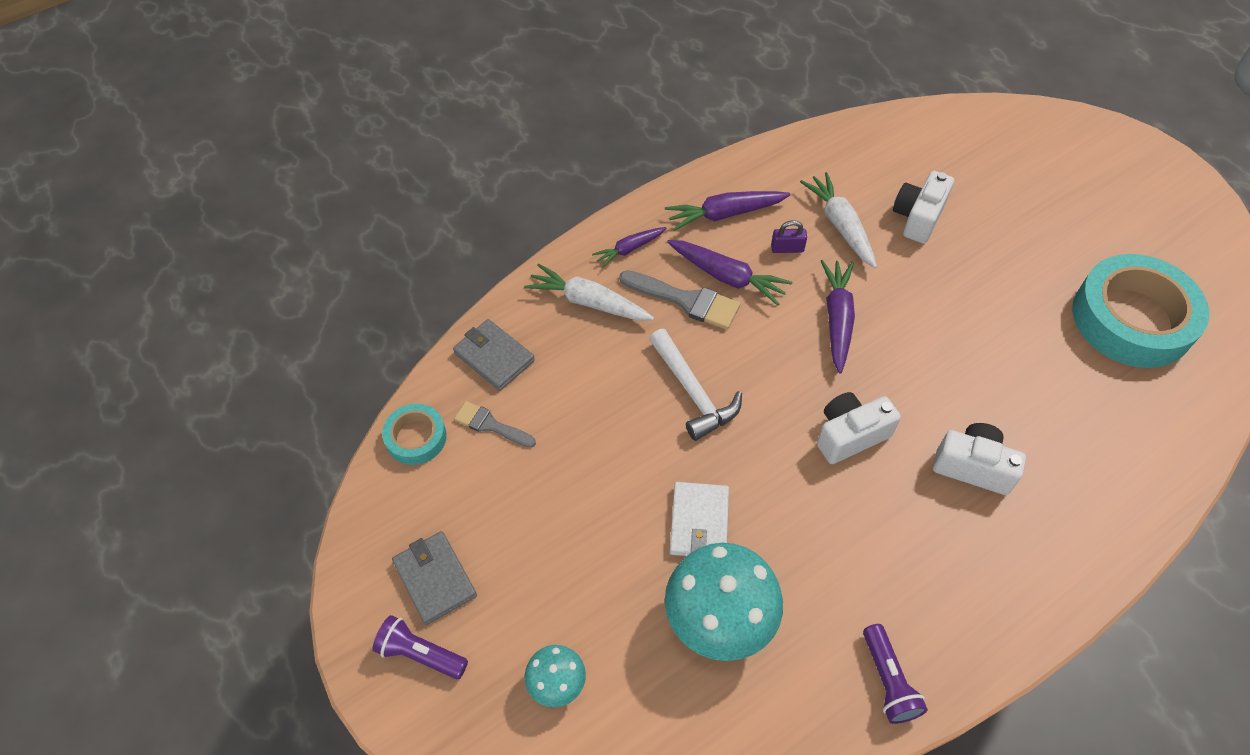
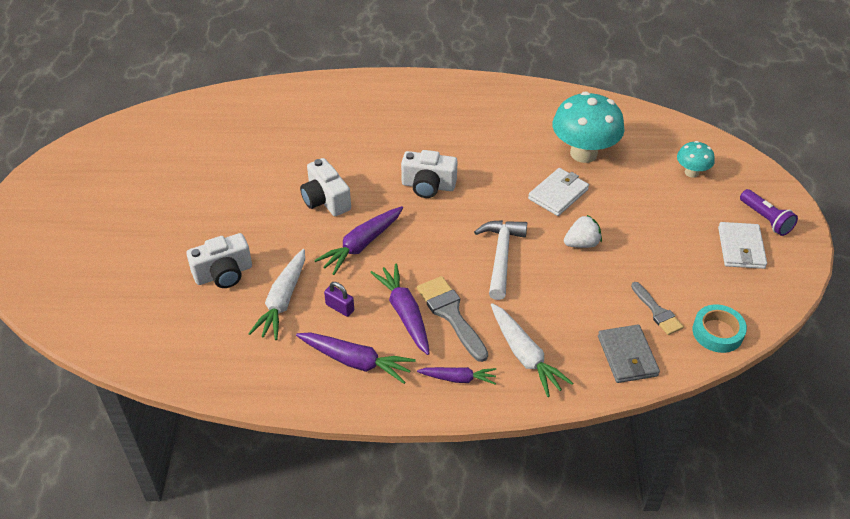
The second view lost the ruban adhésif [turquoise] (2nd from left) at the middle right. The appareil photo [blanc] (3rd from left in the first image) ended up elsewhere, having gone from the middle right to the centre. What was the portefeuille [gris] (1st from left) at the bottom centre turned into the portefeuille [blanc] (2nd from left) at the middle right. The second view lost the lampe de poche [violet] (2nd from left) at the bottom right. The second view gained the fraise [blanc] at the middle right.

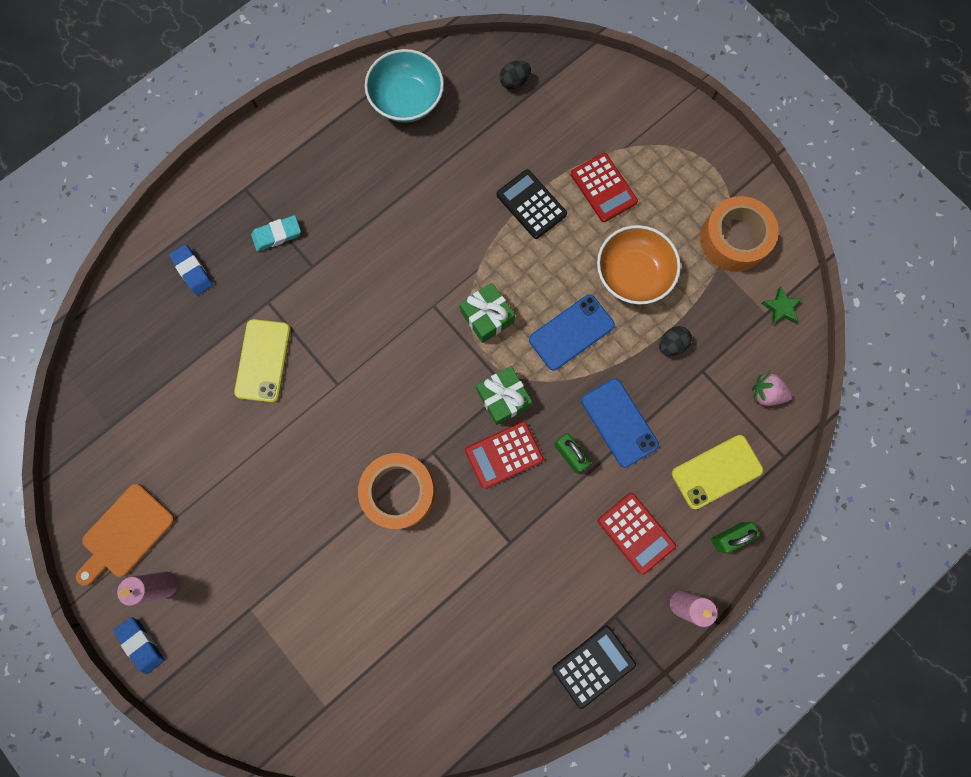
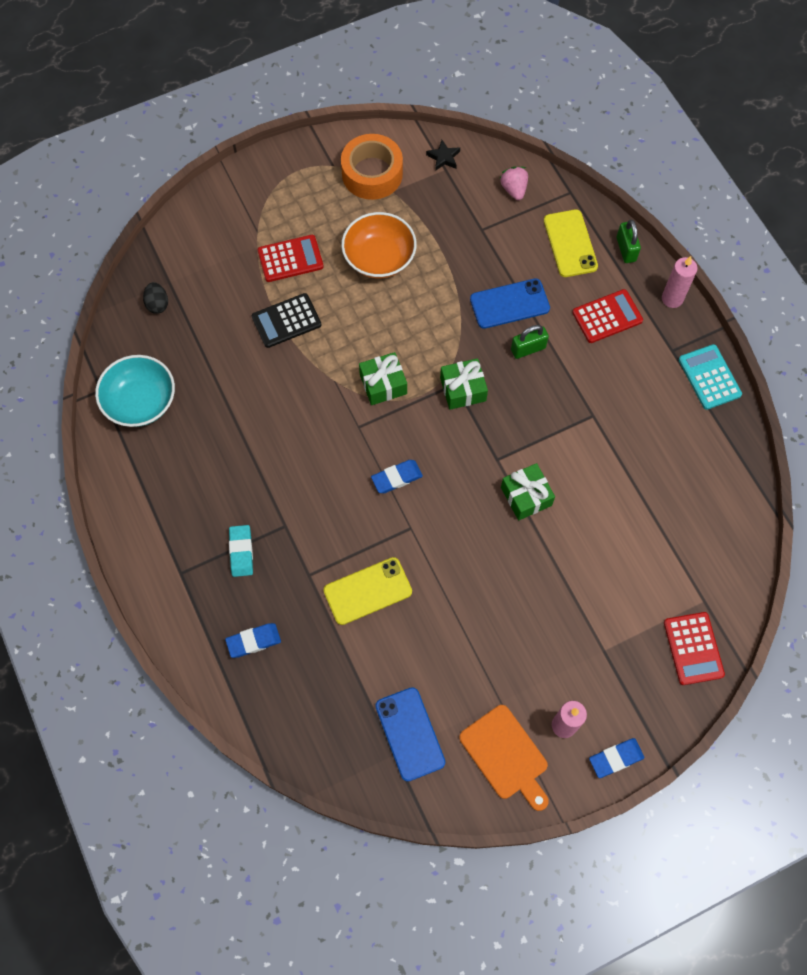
What was the étoile [vert] at the middle right turned into the étoile [noir] at the top centre. The téléphone [bleu] (1st from left) ended up elsewhere, having gone from the centre to the bottom centre. The téléphone [jaune] (1st from left) at the middle left ended up facing another way, 45 degrees counterclockwise from before. The second view lost the œuf [noir] (2nd from left) at the middle right. The fraise [rose] at the middle right ended up facing another way, 135 degrees clockwise from before. The calculatrice [rouge] (1st from left in the first image) ended up elsewhere, having gone from the centre to the middle right. Where the ruban adhésif [orange] (1st from left) stood at the centre, the cadeau [vert] (3rd from left) came to stand at the centre. What was the calculatrice [noir] (2nd from left) at the bottom centre turned into the calculatrice [turquoise] at the middle right. The second view gained the gomme [bleu] (2nd from left) at the centre.

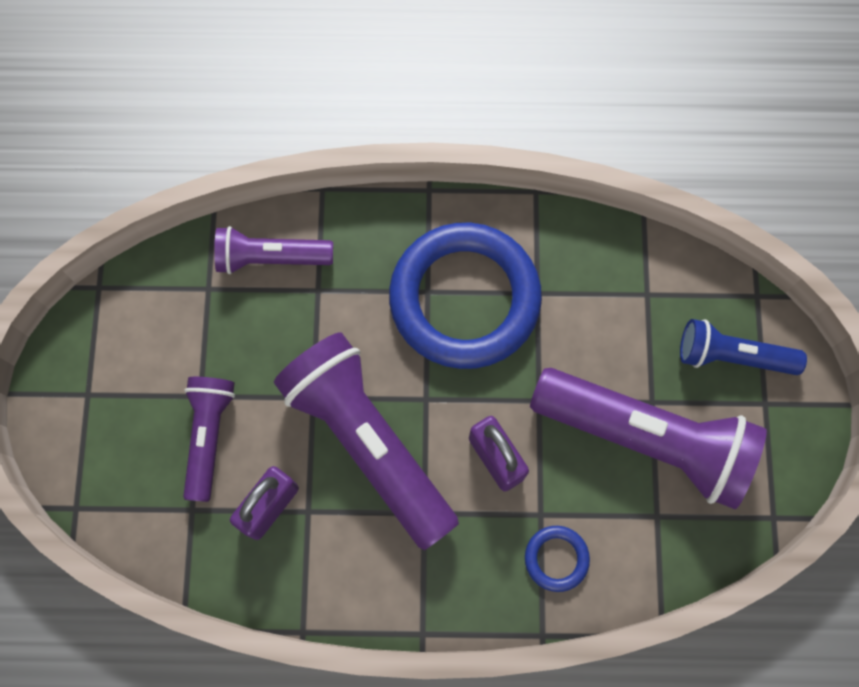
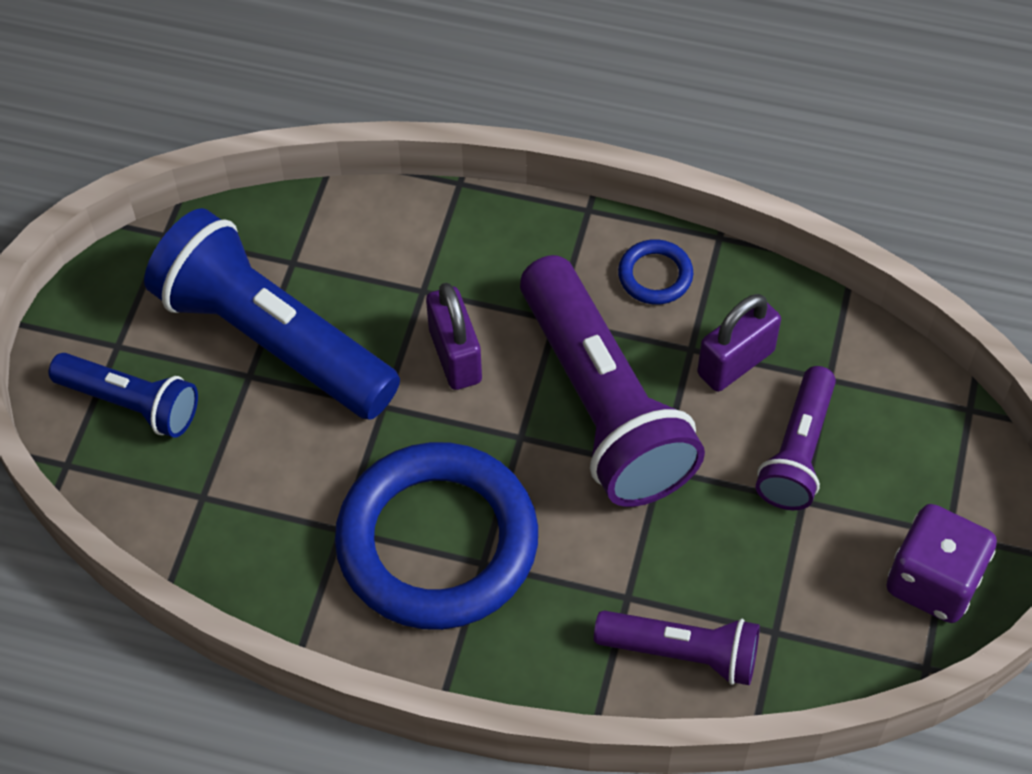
What was the lampe de poche [violet] (4th from left) at the middle right turned into the lampe de poche [bleu] (2nd from left) at the middle left. The anneau [bleu] (2nd from left) ended up elsewhere, having gone from the bottom centre to the centre. The second view gained the dé [violet] at the bottom right.

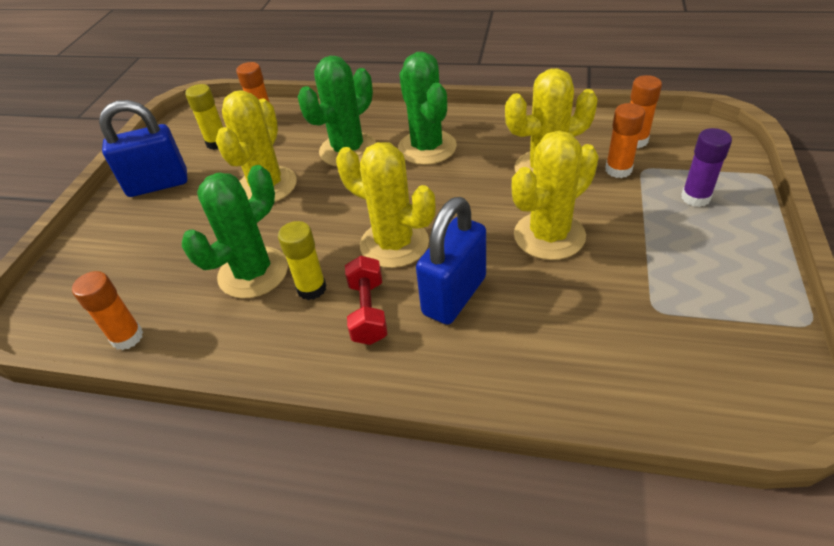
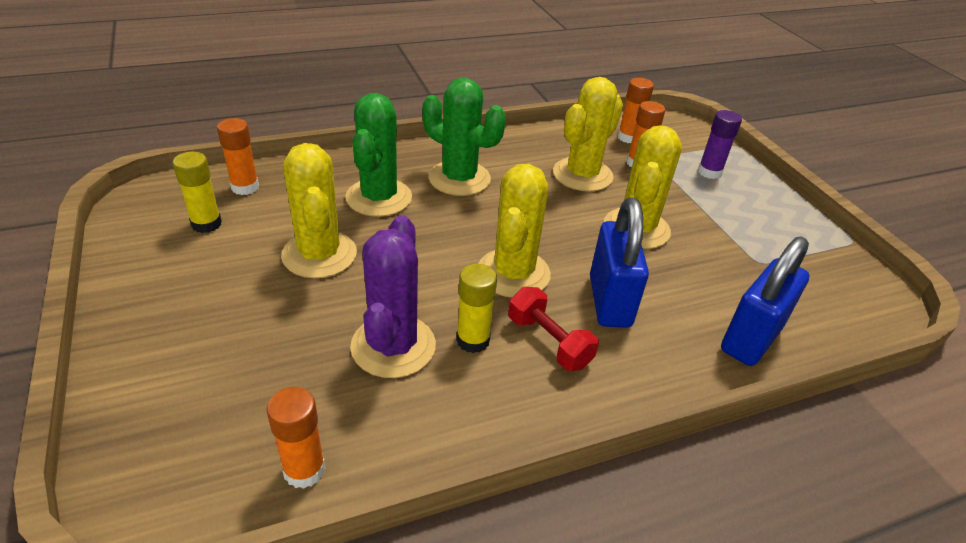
The cadenas [bleu] (1st from left in the first image) ended up elsewhere, having gone from the top left to the middle right. The cactus [jaune] (2nd from left) at the centre ended up facing another way, 75 degrees counterclockwise from before. What was the cactus [vert] (1st from left) at the middle left turned into the cactus [violet] at the centre.

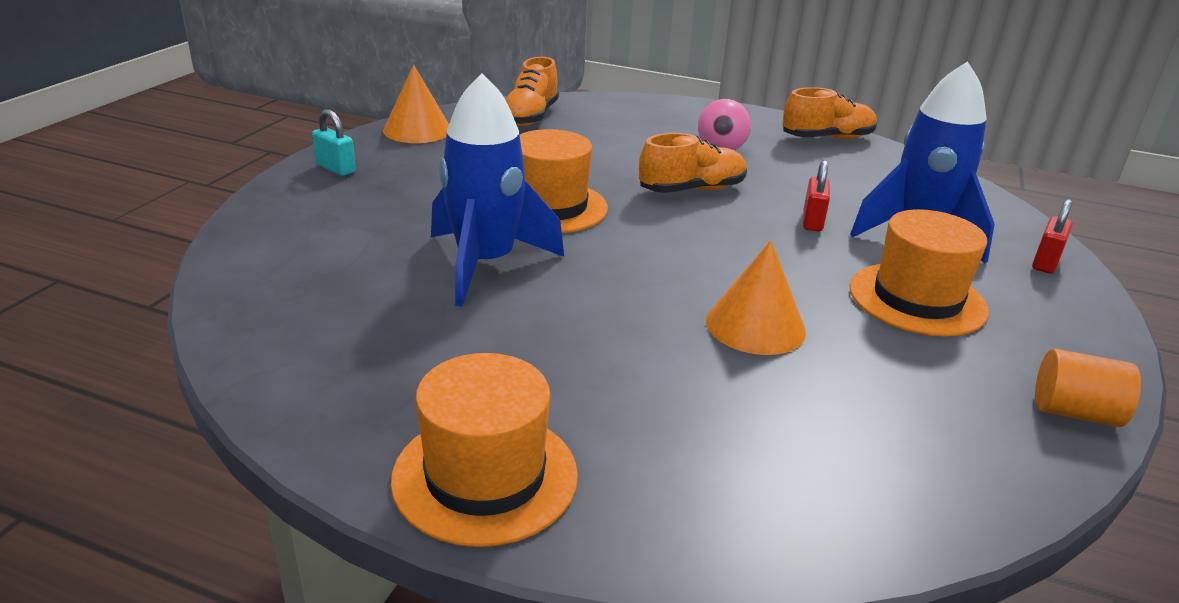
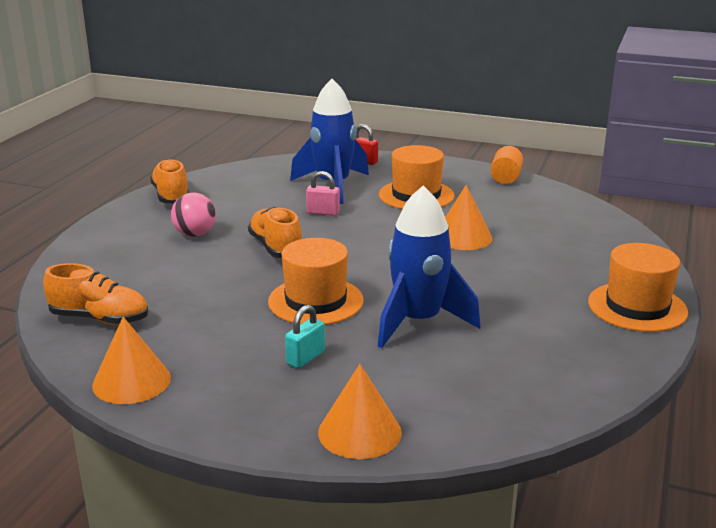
The cadenas [turquoise] ended up elsewhere, having gone from the top left to the centre. What was the cadenas [rouge] (1st from left) at the top right turned into the cadenas [rose] at the centre. The second view gained the cône [orange] (2nd from left) at the bottom centre.

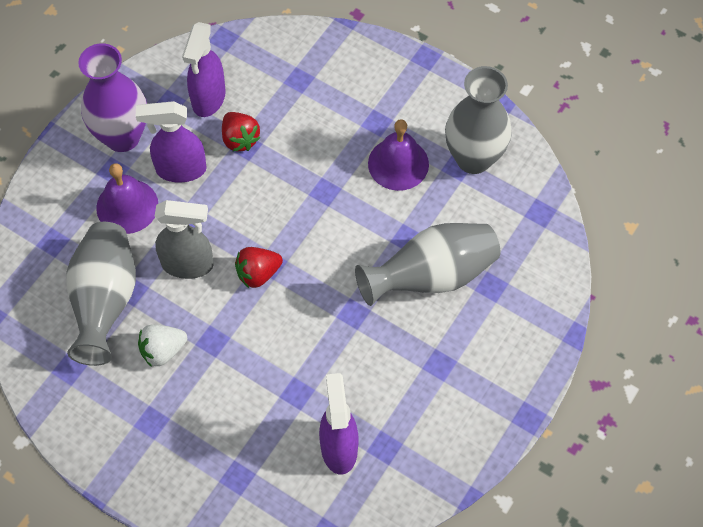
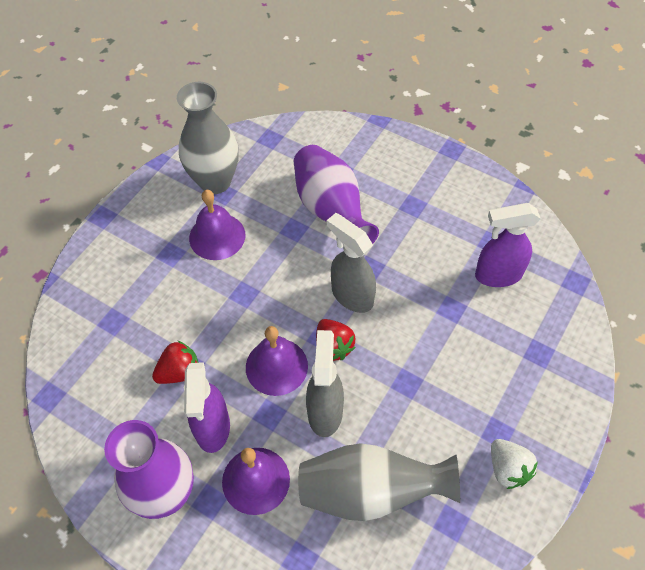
The second view lost the vaporisateur [violet] (2nd from left) at the top left. What was the vase [gris] (2nd from left) at the centre turned into the vase [violet] (2nd from left) at the centre. The fraise [blanc] ended up elsewhere, having gone from the middle left to the bottom right. The second view gained the vaporisateur [gris] (2nd from left) at the centre. The second view gained the cloche [violet] (3rd from left) at the centre.

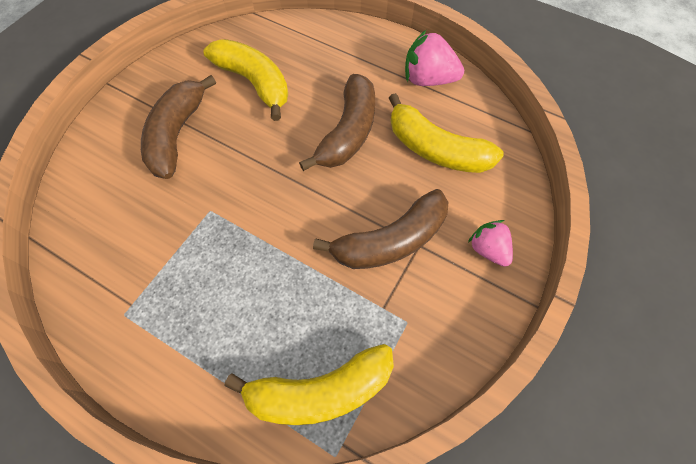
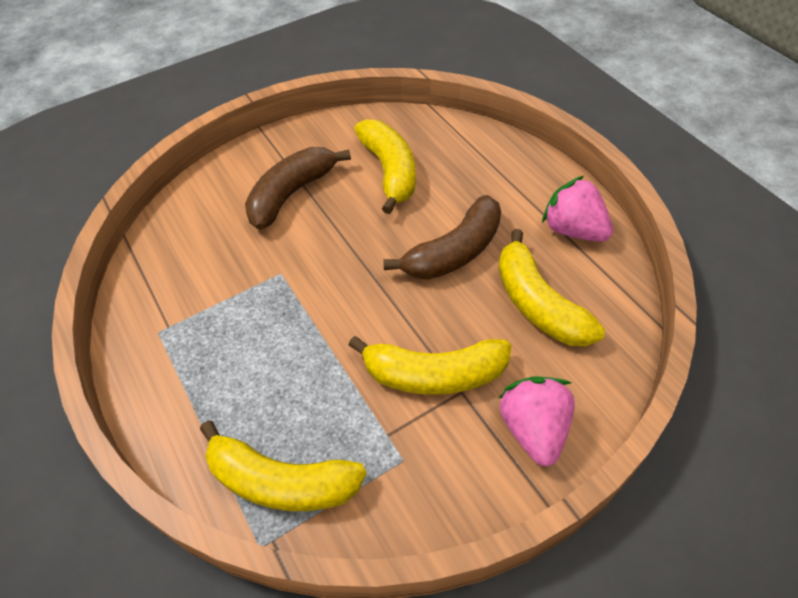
What was the banane [marron] (3rd from left) at the centre turned into the banane [jaune] (3rd from left) at the centre. The size of the fraise [rose] (2nd from left in the first image) at the middle right changed by a factor of 1.56.

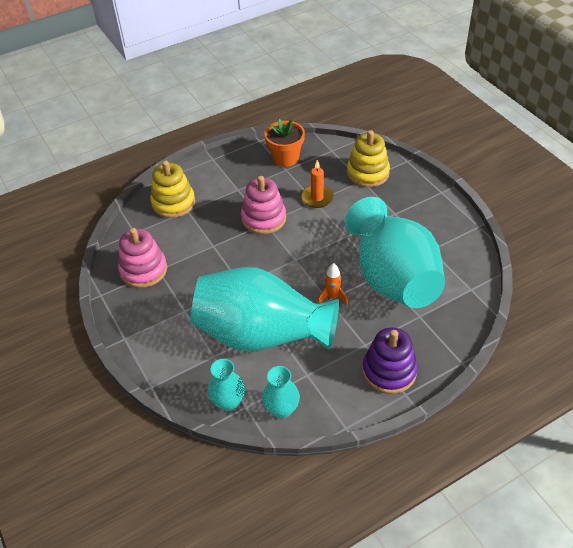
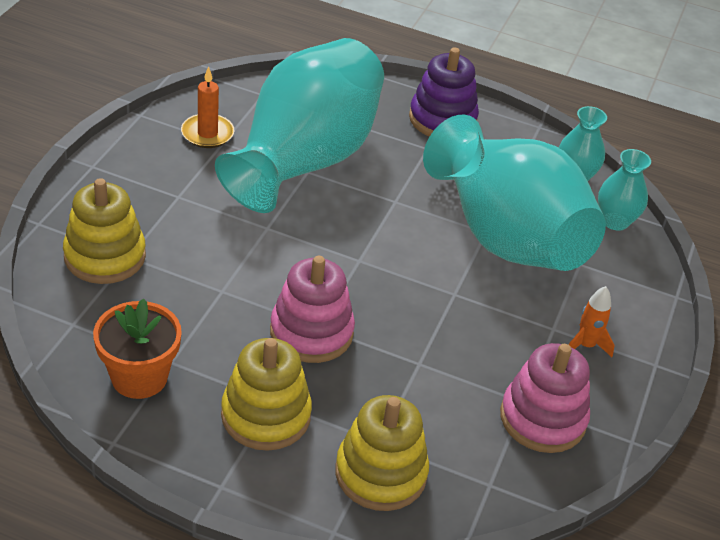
The bougie [orange] ended up elsewhere, having gone from the centre to the top left. The fusée [orange] ended up elsewhere, having gone from the centre to the middle right. The second view gained the jouet à empiler [jaune] (2nd from left) at the bottom centre.

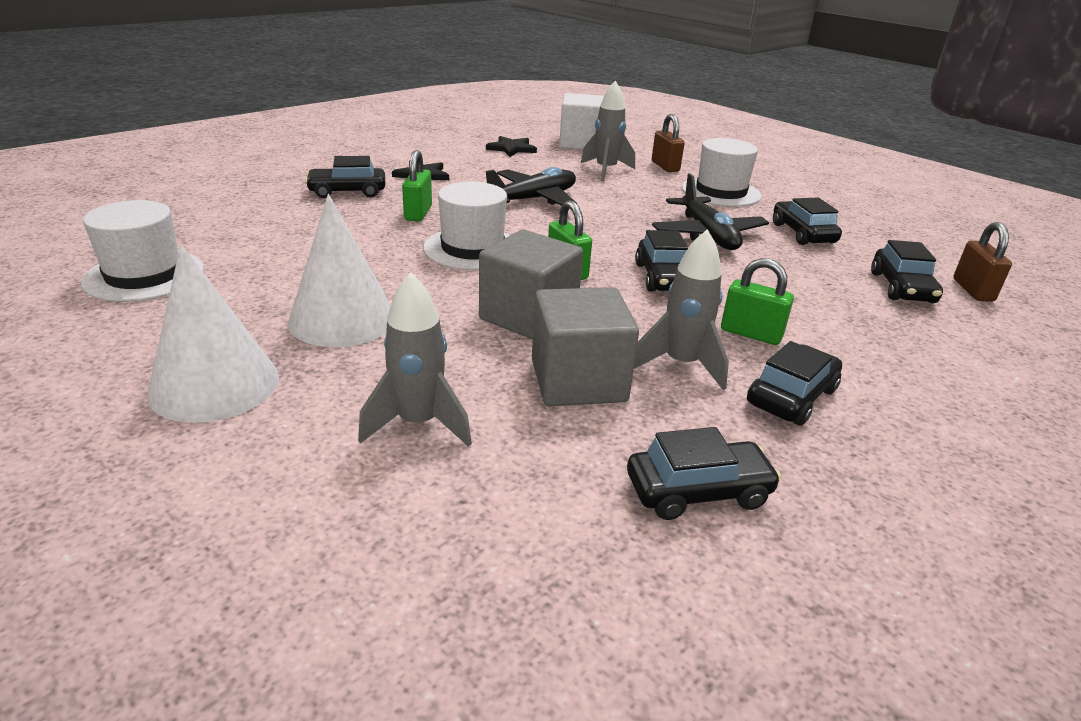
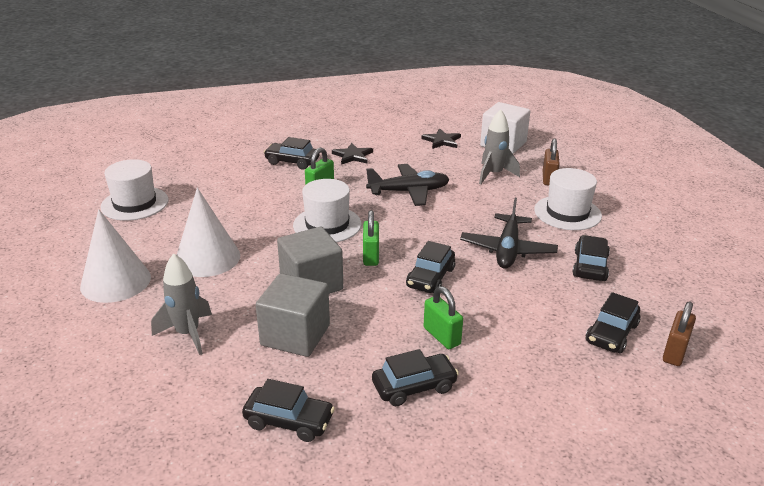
The second view lost the fusée [gris] (3rd from left) at the centre.

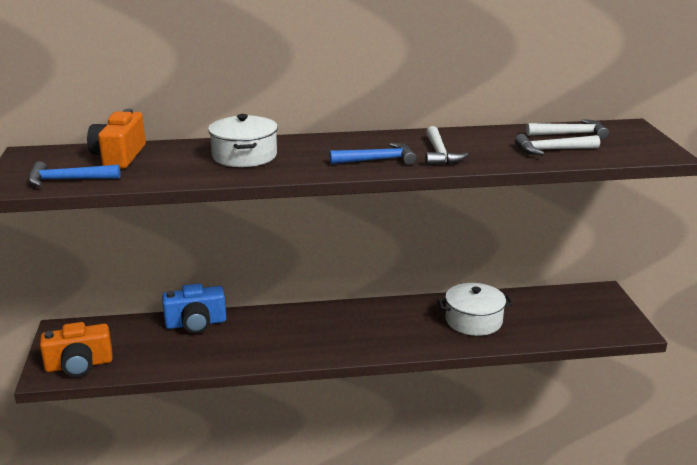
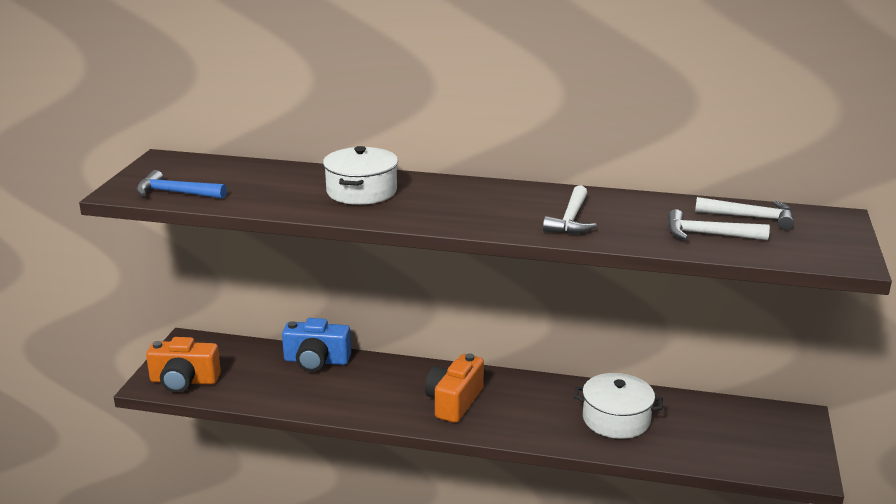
The appareil photo [orange] (2nd from left) ended up elsewhere, having gone from the top left to the bottom centre. The second view lost the marteau [bleu] (2nd from left) at the top centre.

